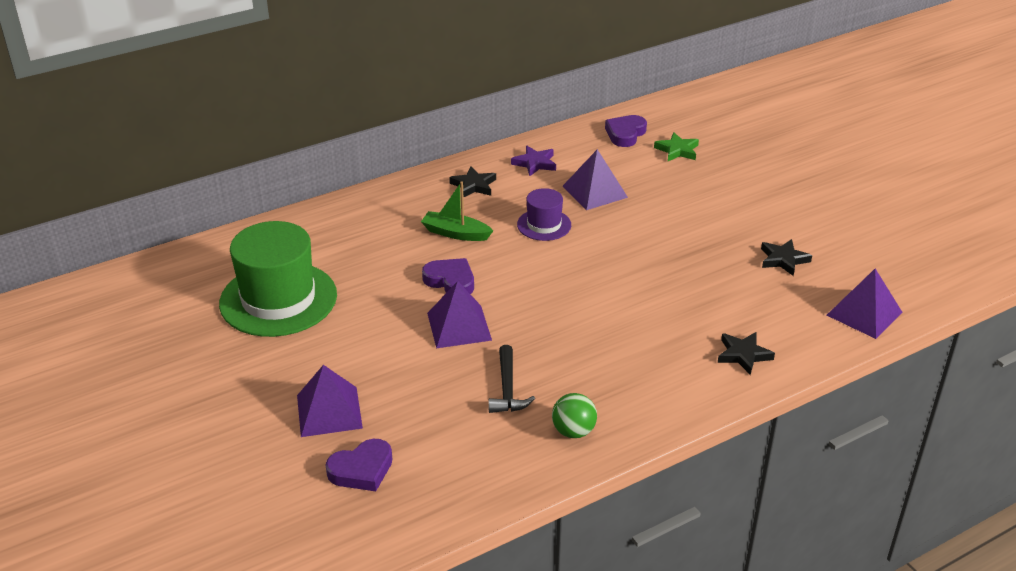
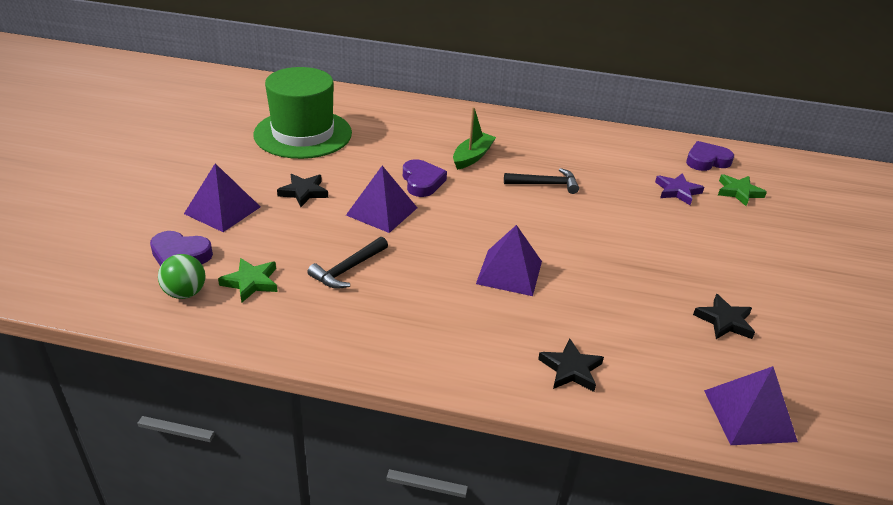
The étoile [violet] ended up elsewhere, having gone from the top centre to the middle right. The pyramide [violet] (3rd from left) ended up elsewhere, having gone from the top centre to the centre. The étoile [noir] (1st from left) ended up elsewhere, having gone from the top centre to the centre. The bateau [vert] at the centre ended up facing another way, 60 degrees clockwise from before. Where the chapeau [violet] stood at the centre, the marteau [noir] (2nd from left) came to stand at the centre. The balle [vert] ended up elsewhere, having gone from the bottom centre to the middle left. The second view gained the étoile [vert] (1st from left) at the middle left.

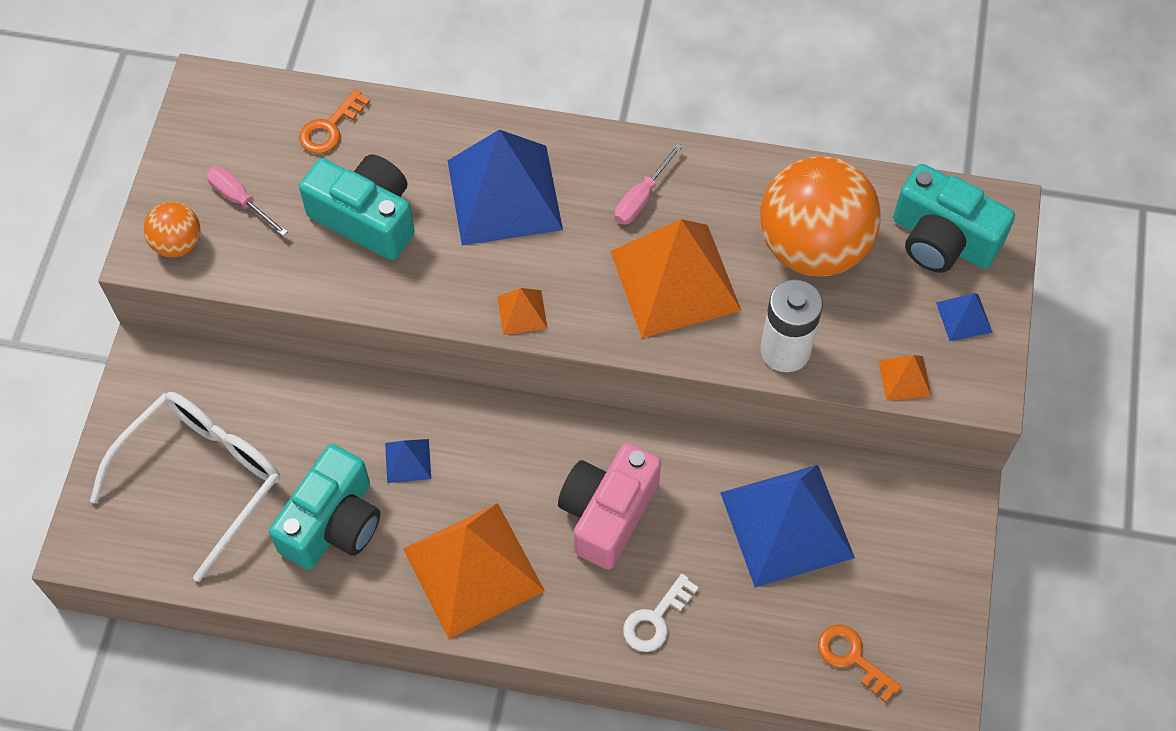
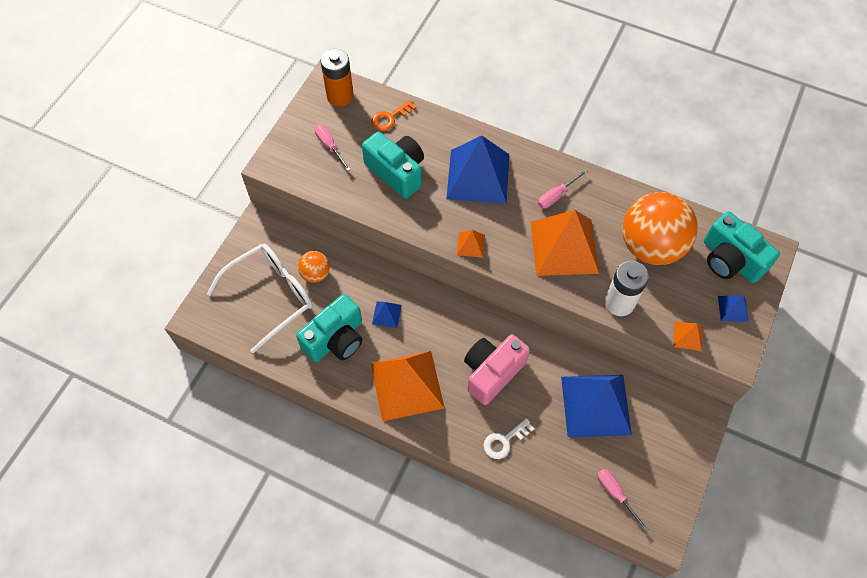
The balle [orange] (1st from left) ended up elsewhere, having gone from the top left to the centre. Where the clé [orange] (2nd from left) stood at the bottom right, the tournevis [rose] (3rd from left) came to stand at the bottom right. The second view gained the pile [orange] at the top centre.

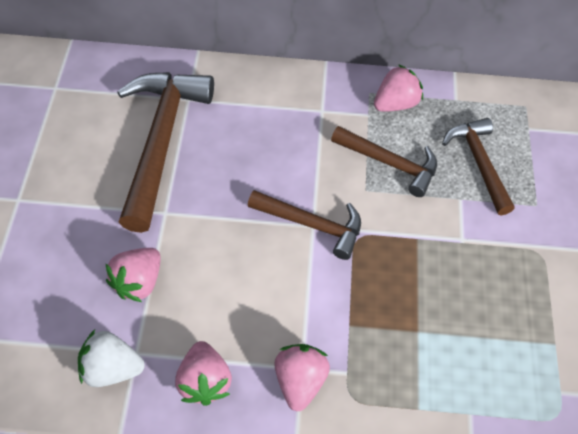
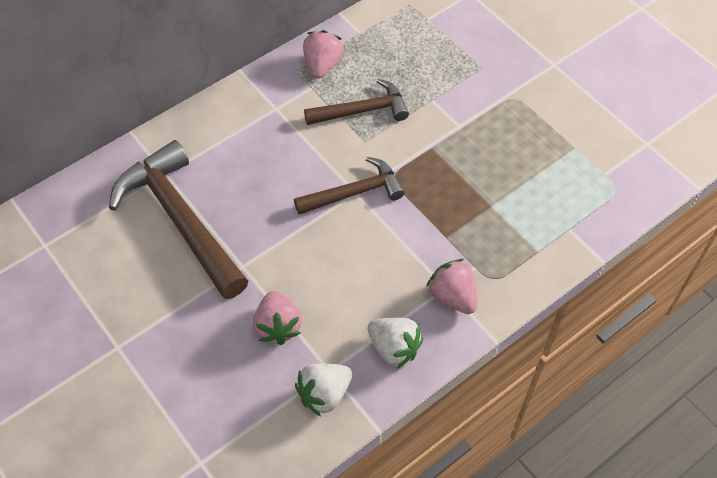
The second view lost the marteau [marron] (4th from left) at the middle right. What was the fraise [rose] (2nd from left) at the bottom centre turned into the fraise [blanc] (2nd from left) at the bottom centre.

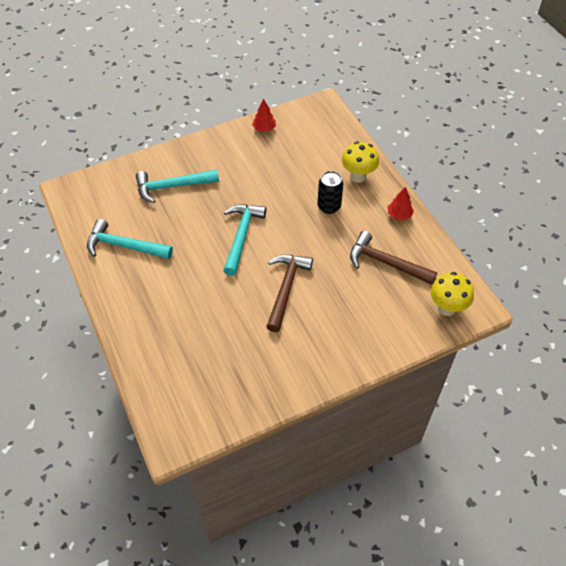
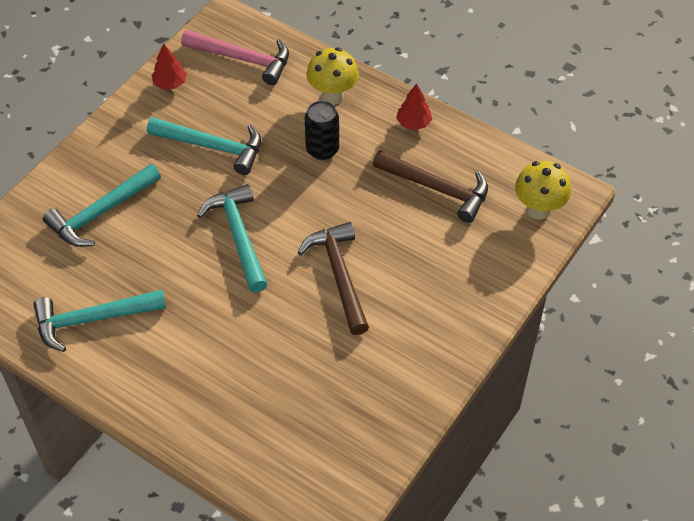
The marteau [marron] (2nd from left) at the middle right ended up facing another way, 150 degrees counterclockwise from before. The second view gained the marteau [rose] at the top centre. The second view gained the marteau [turquoise] (3rd from left) at the top left.

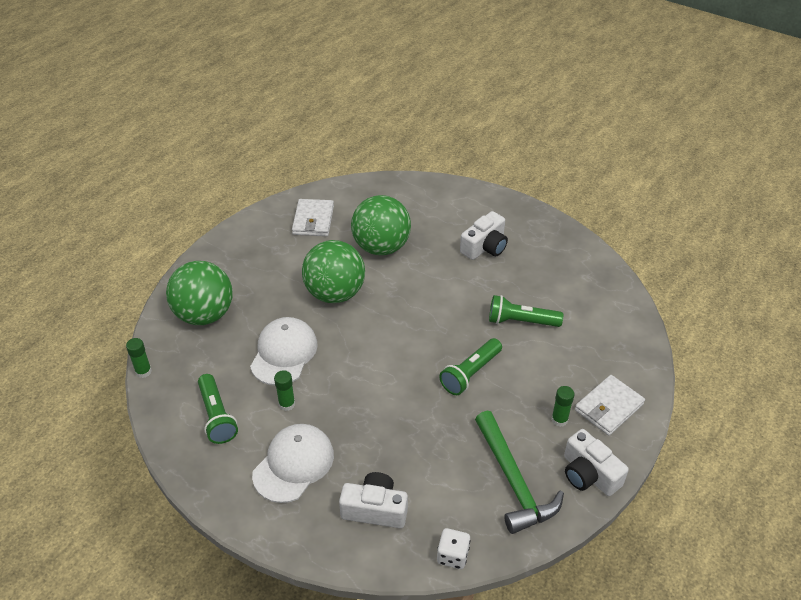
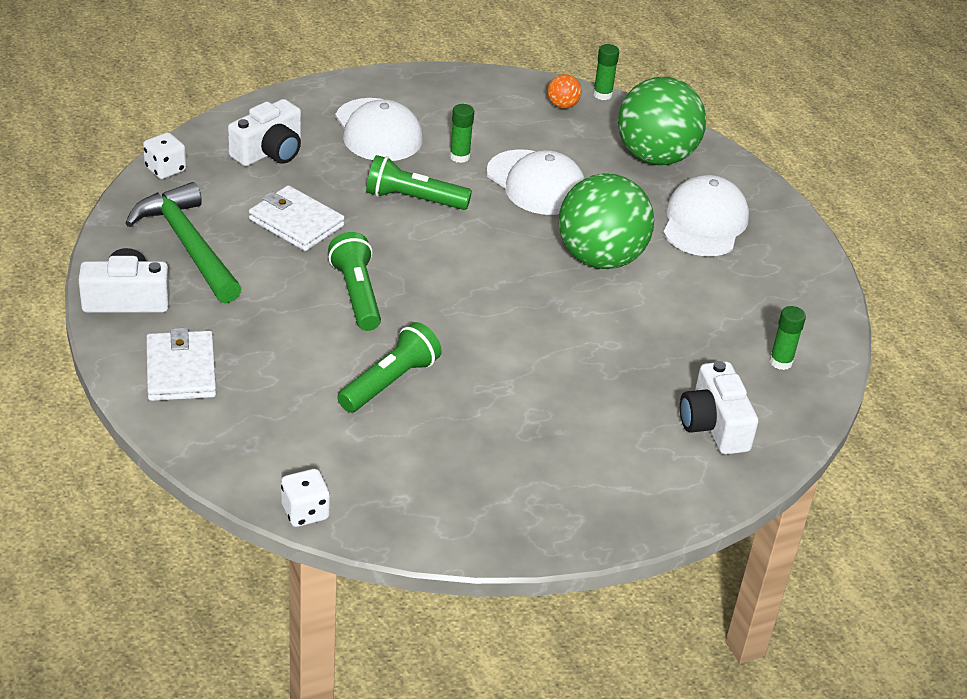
The second view lost the balle [vert] (3rd from left) at the centre. The portefeuille [blanc] (1st from left in the first image) ended up elsewhere, having gone from the centre to the top left. The appareil photo [blanc] (2nd from left in the first image) ended up elsewhere, having gone from the centre to the middle right. The lampe de poche [vert] (1st from left in the first image) ended up elsewhere, having gone from the bottom left to the top centre. The bâton de colle [vert] (3rd from left) ended up elsewhere, having gone from the bottom right to the middle right. The marteau [vert] at the bottom centre ended up facing another way, 45 degrees clockwise from before. The second view gained the balle [orange] at the top centre. The second view gained the casquette [blanc] (3rd from left) at the top right. The second view gained the dé [blanc] (2nd from left) at the bottom left.

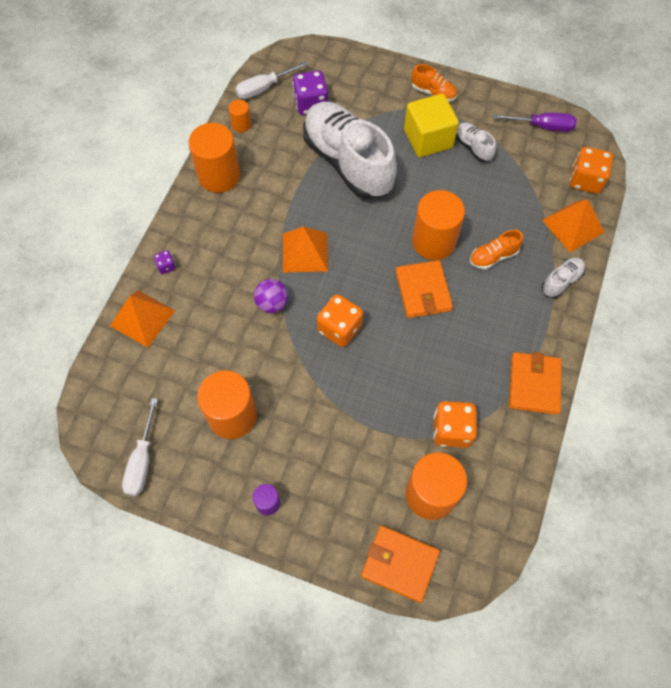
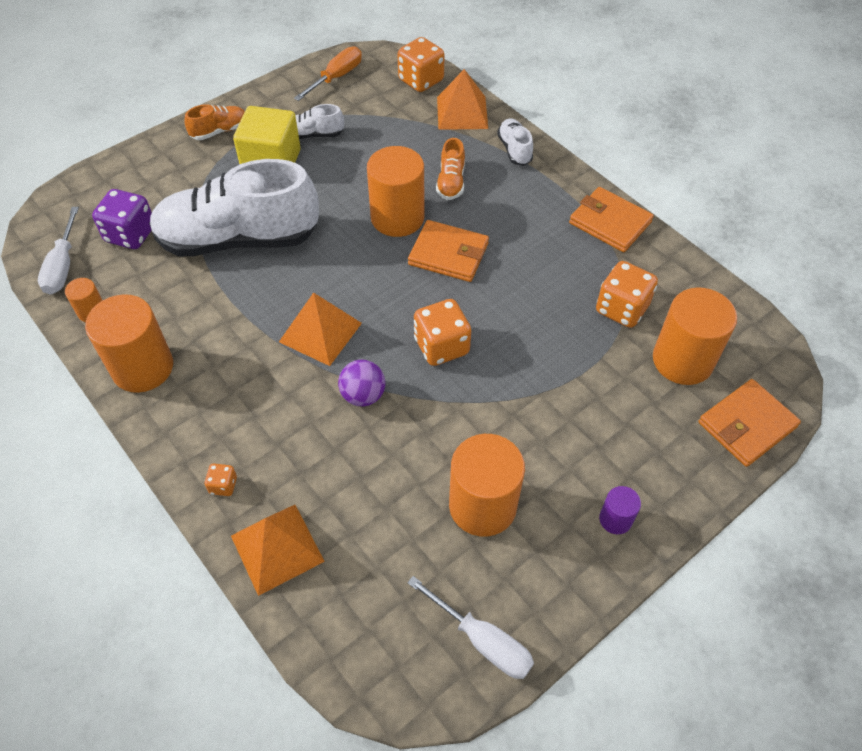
What was the tournevis [violet] at the top right turned into the tournevis [orange] at the top centre. What was the dé [violet] (1st from left) at the middle left turned into the dé [orange] (1st from left) at the middle left.

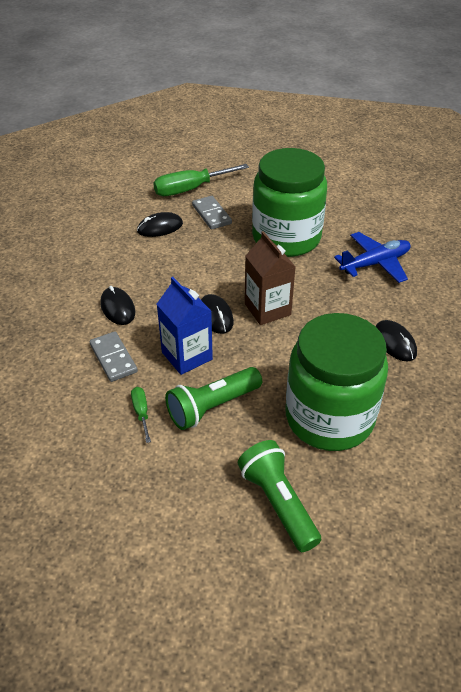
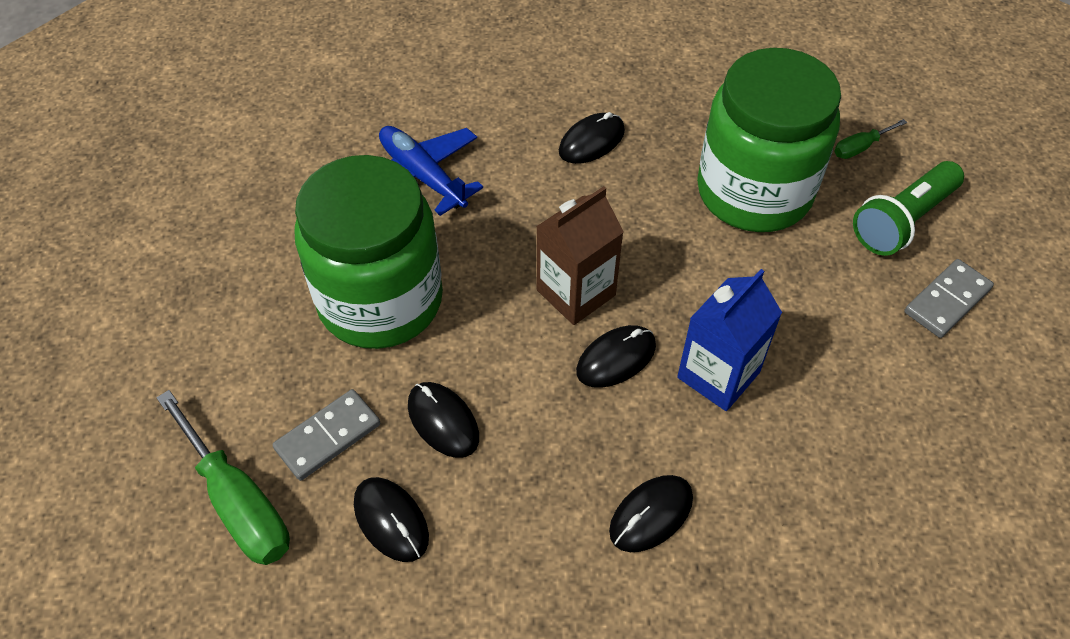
The domino [gris] (1st from left in the first image) ended up elsewhere, having gone from the middle left to the middle right. The second view lost the lampe de poche [vert] (1st from left) at the centre. The tournevis [vert] (1st from left in the first image) ended up elsewhere, having gone from the middle left to the top right. The second view gained the souris [noir] (2nd from left) at the centre.

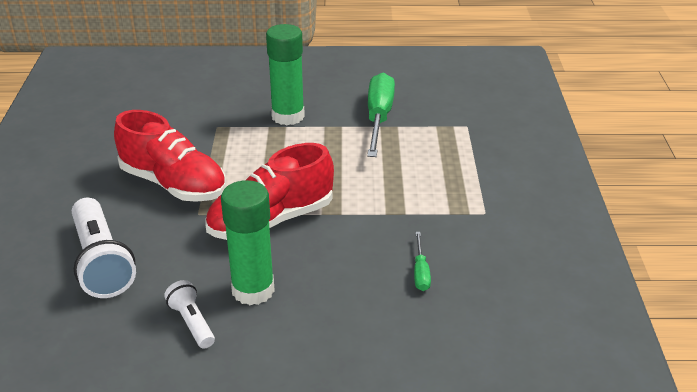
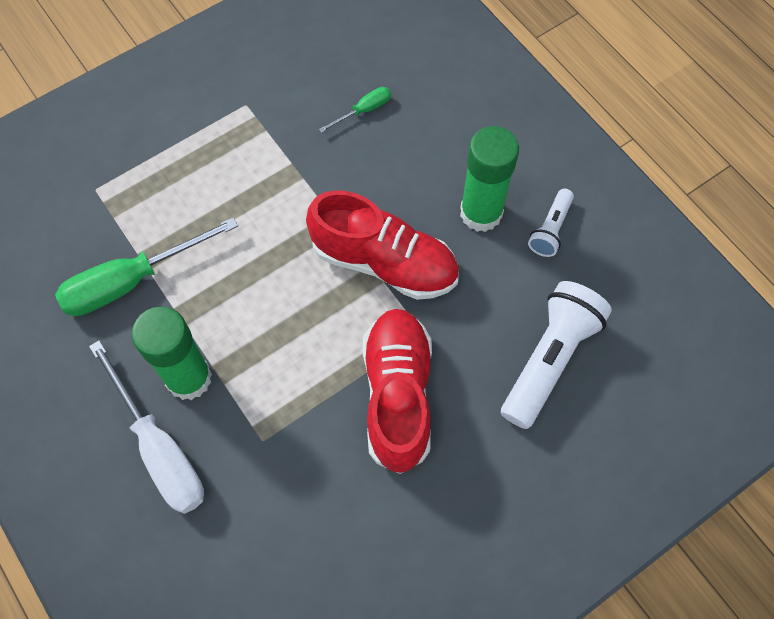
The second view gained the tournevis [blanc] at the bottom left.

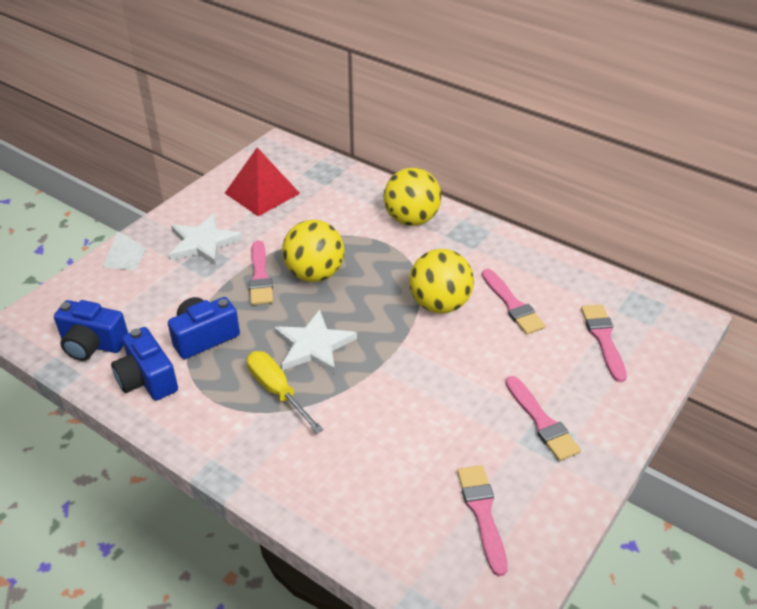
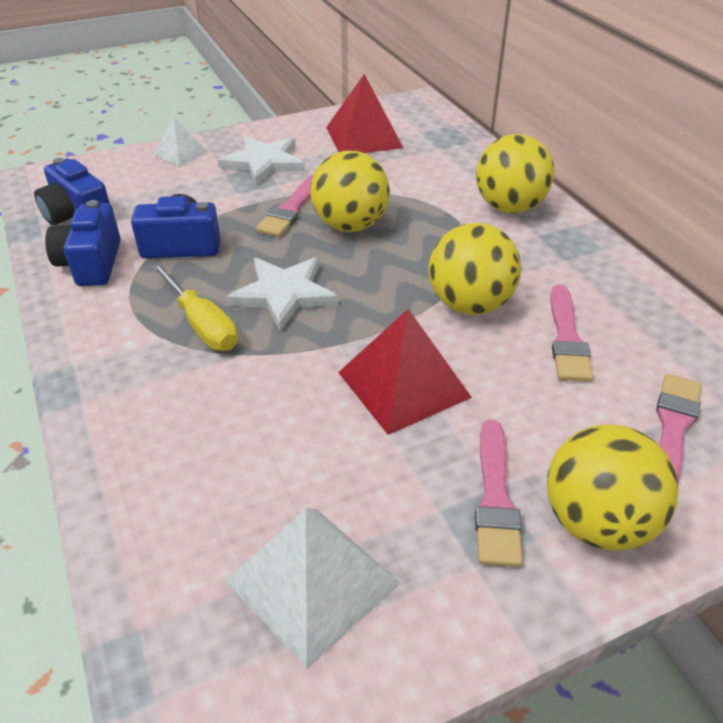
The tournevis [jaune] at the centre ended up facing another way, 150 degrees clockwise from before. Where the pinceau [rose] (2nd from left) stood at the bottom centre, the pyramide [blanc] (2nd from left) came to stand at the bottom centre. The second view gained the pyramide [rouge] (2nd from left) at the centre. The second view gained the balle [jaune] (4th from left) at the bottom right.

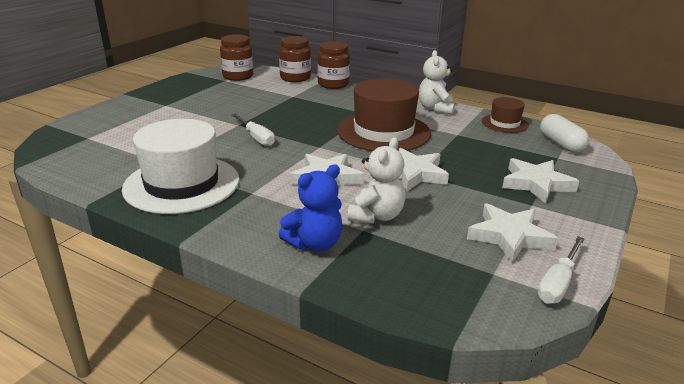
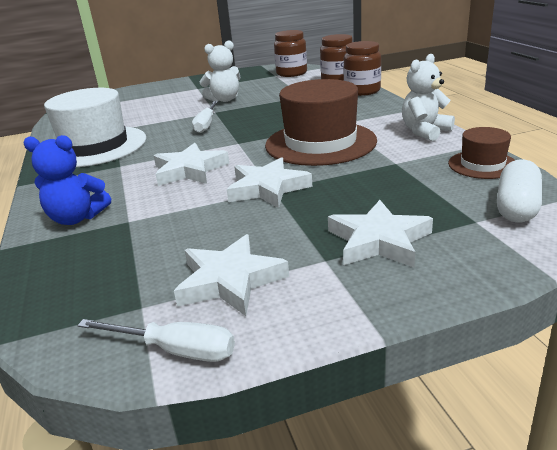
The ours en peluche [blanc] (1st from left) ended up elsewhere, having gone from the centre to the top centre. The tournevis [blanc] (2nd from left in the first image) at the bottom right ended up facing another way, 150 degrees counterclockwise from before.

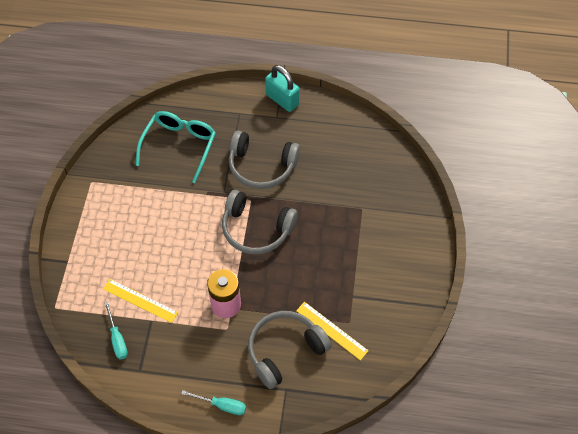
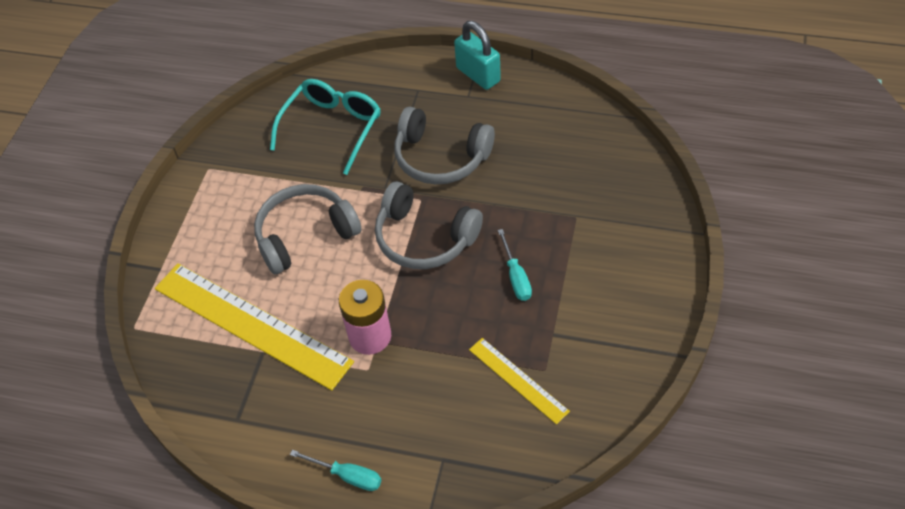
The size of the règle [jaune] (1st from left) at the bottom left changed by a factor of 2.00. The tournevis [turquoise] (1st from left in the first image) ended up elsewhere, having gone from the bottom left to the centre. The casque audio [gris] (3rd from left in the first image) ended up elsewhere, having gone from the bottom centre to the centre.

